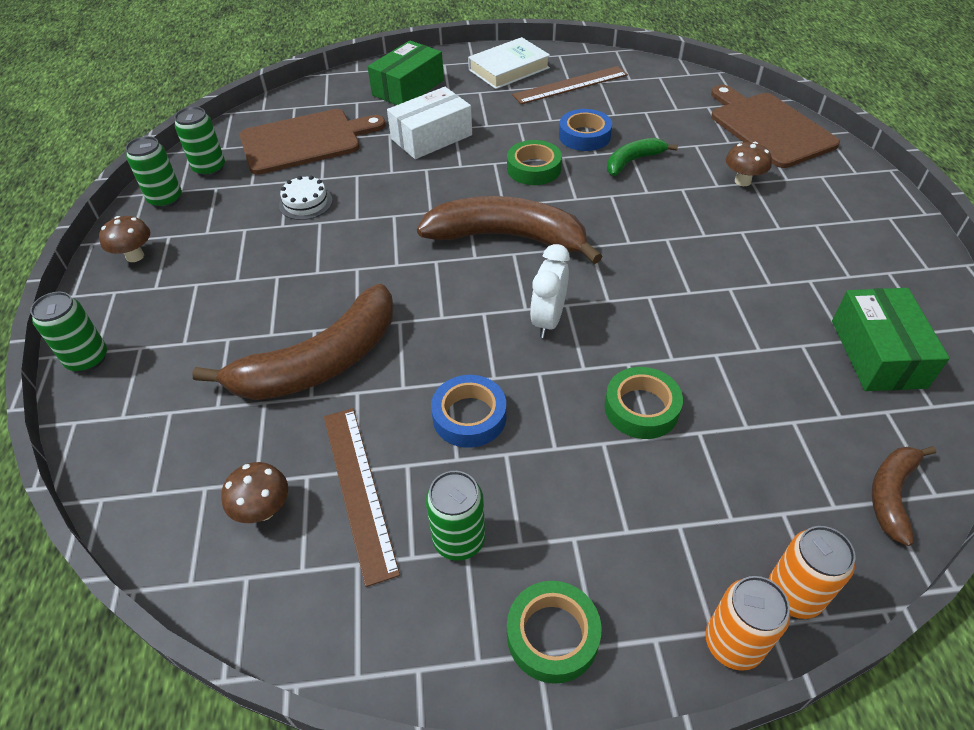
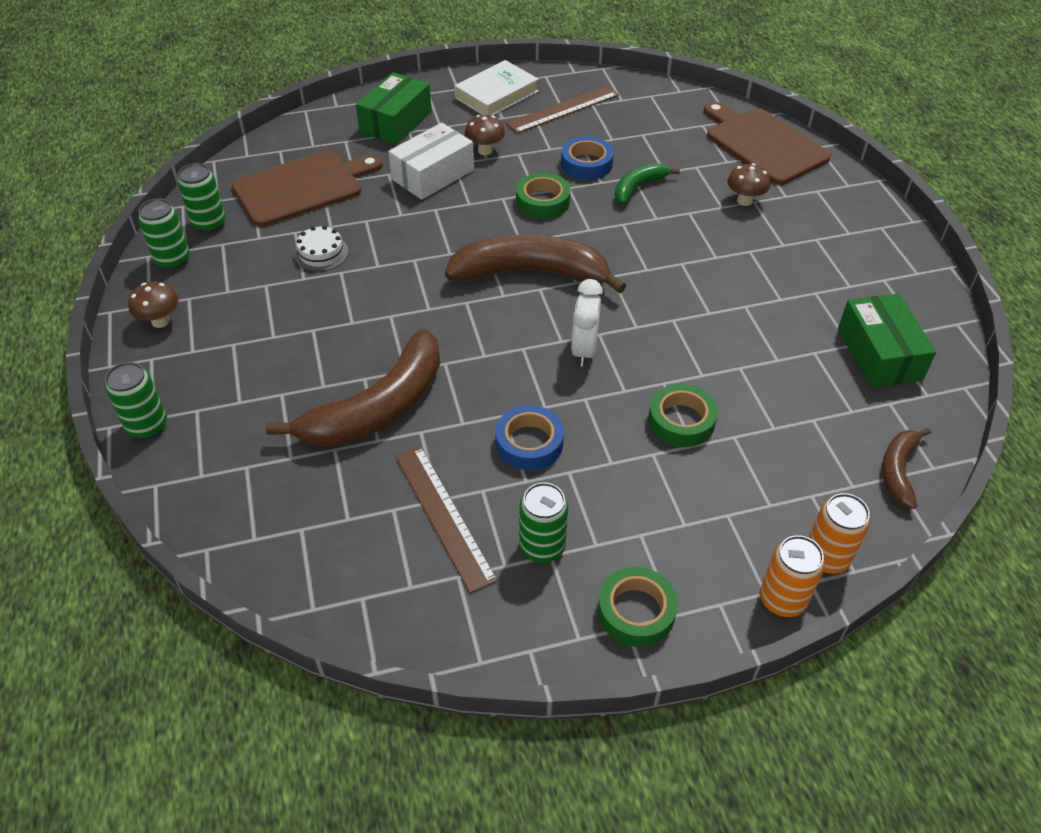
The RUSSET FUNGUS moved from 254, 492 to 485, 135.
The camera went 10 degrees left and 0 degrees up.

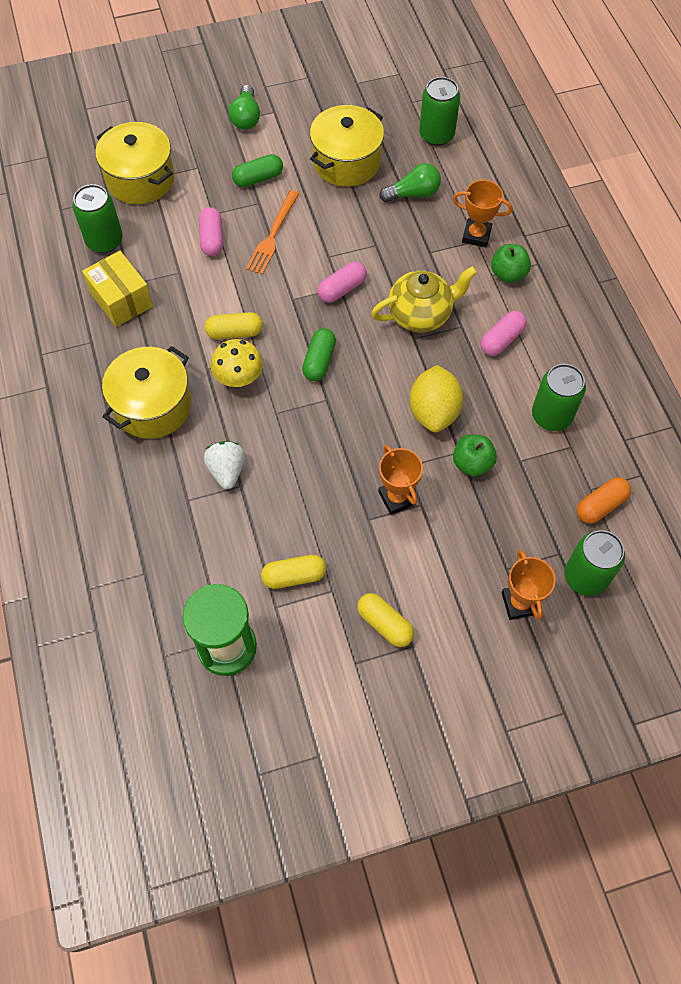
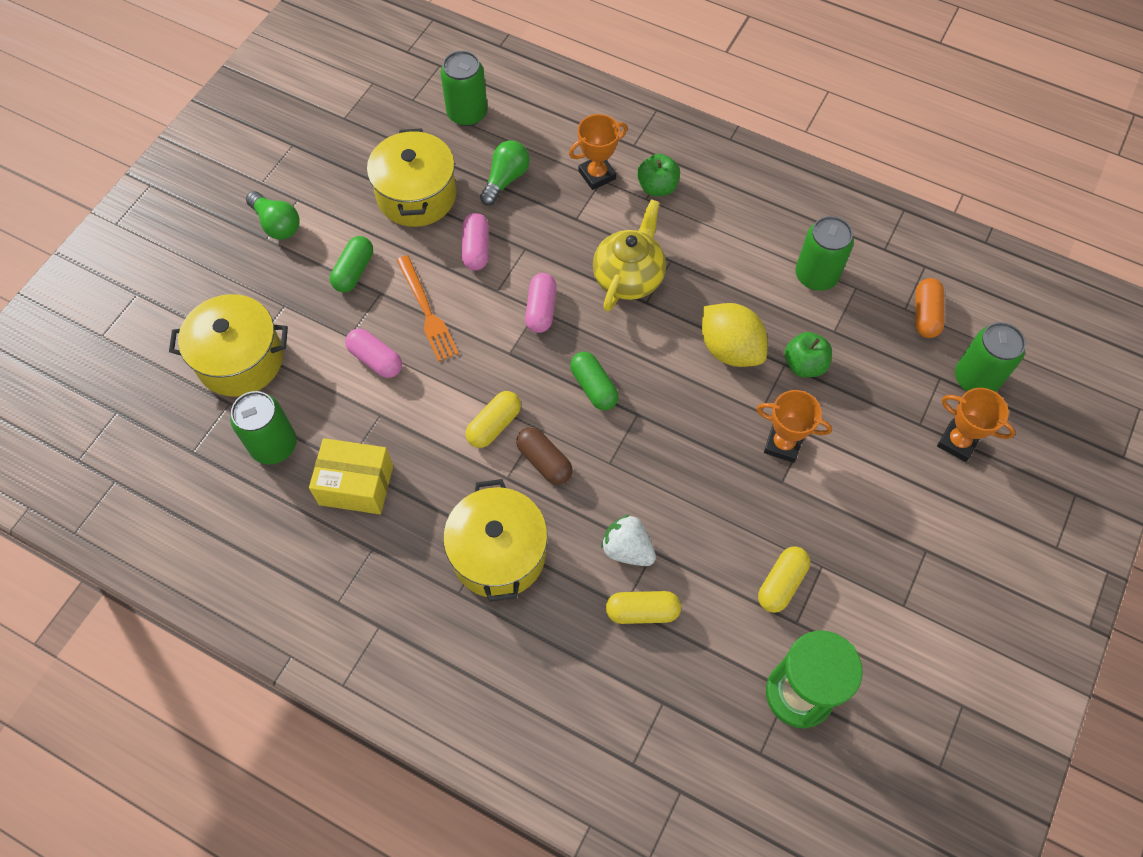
The PINK PILL SHAPE moved from 504, 333 to 475, 242.
The YELLOW FUNGUS at 237, 363 was replaced by the RUSSET PILL SHAPE at 544, 456.
The YELLOW PILL SHAPE moved from 385, 620 to 643, 607.
The camera went 45 degrees left and 0 degrees up.

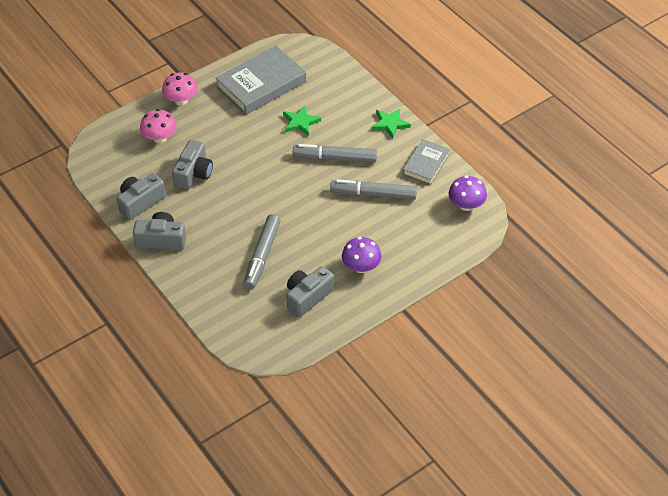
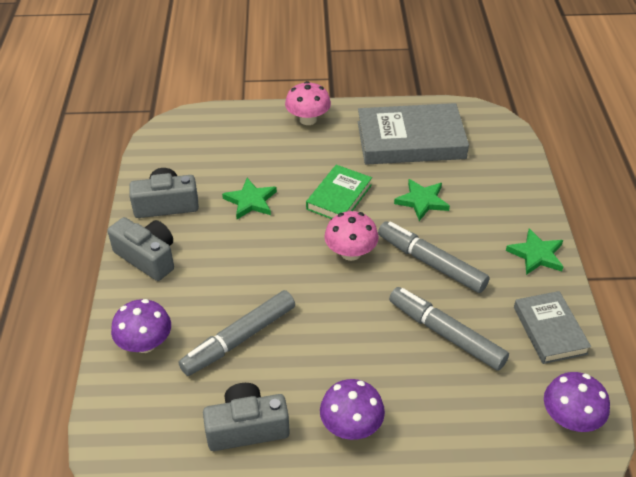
The PURPLE FUNGUS at 141, 326 appeared.
The ASH-GREY COMPACT CAMERA at 192, 165 was replaced by the GREEN FIVE-POINTED STAR at 249, 198.
The GREEN HARDBACK at 339, 192 appeared.
The PINK FUNGUS moved from 158, 126 to 351, 236.
The ASH-GREY HARDBACK at 426, 162 turned 75 degrees counterclockwise.
The camera went 35 degrees right and 5 degrees down.

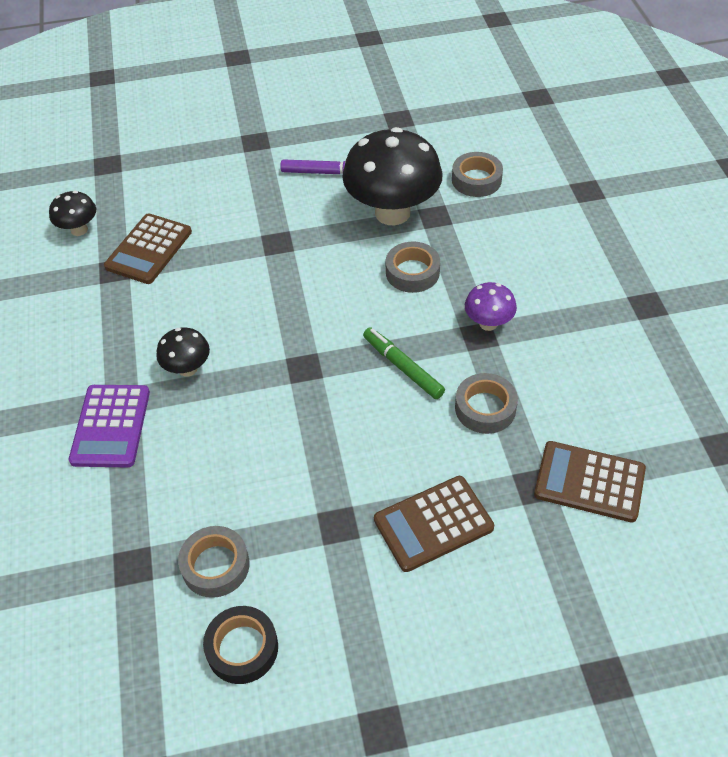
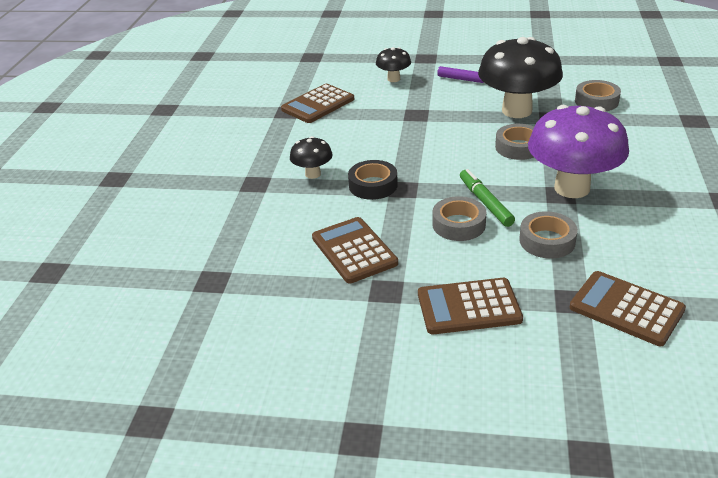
The RUSSET ADDING MACHINE at 355, 250 appeared.
The JET-BLACK TAPE moved from 240, 645 to 373, 180.
The JET-BLACK FUNGUS moved from 72, 213 to 393, 64.
The ASH-GREY TAPE moved from 214, 562 to 459, 218.
The PURPLE FUNGUS at 491, 306 changed to 2.10 times the size.
The PURPLE ADDING MACHINE at 109, 426 disappeared.
The camera went 20 degrees right and 15 degrees down.

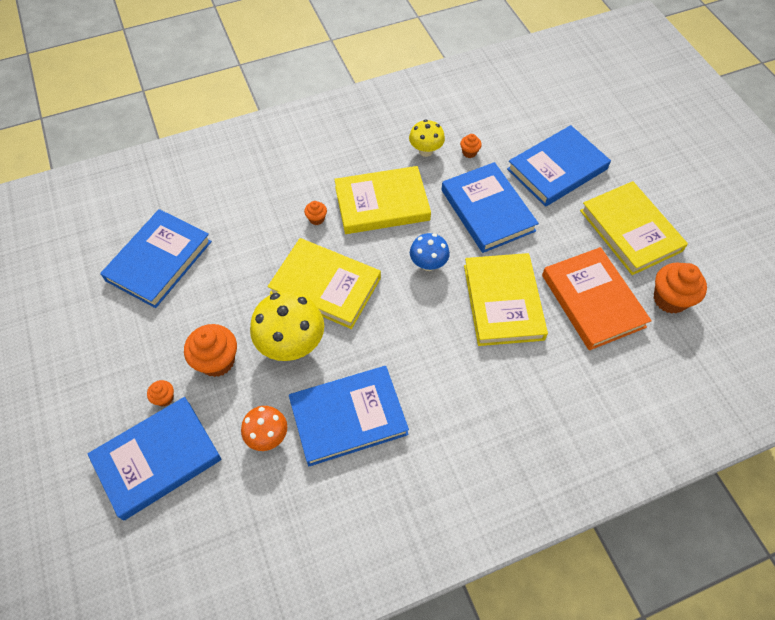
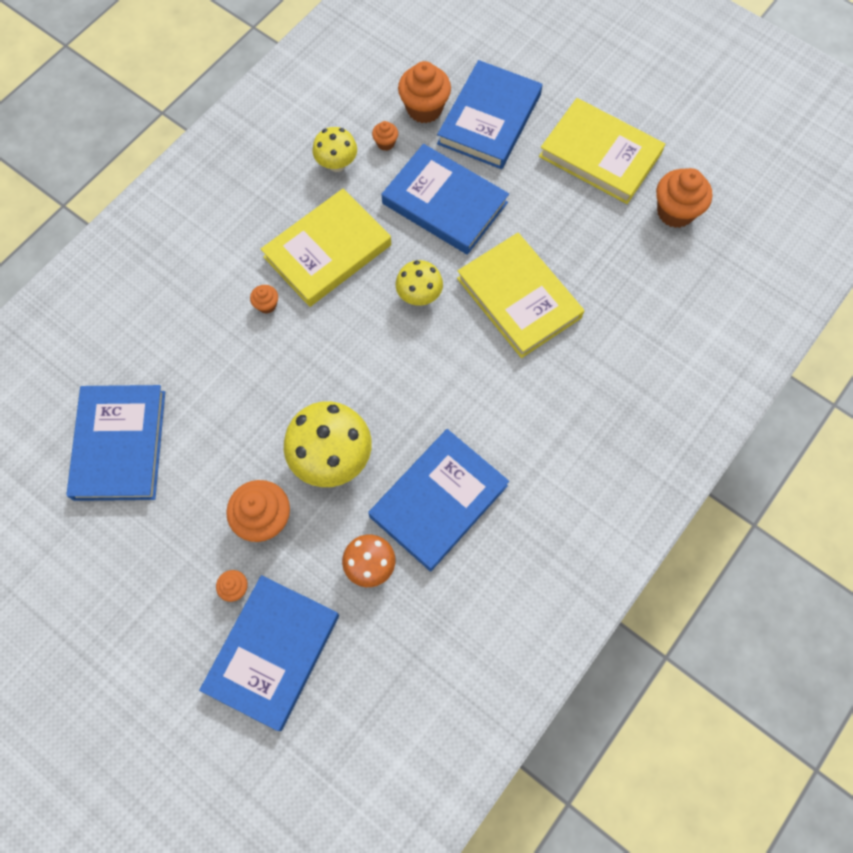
The ROYAL BLUE FUNGUS at 430, 252 became the YELLOW FUNGUS at 419, 283.
The ORANGE-COLOURED CUPCAKE at 424, 92 appeared.
The YELLOW HARDBACK at 324, 283 disappeared.
The ORANGE-COLOURED HARDBACK at 597, 298 disappeared.
The camera went 30 degrees left and 10 degrees up.

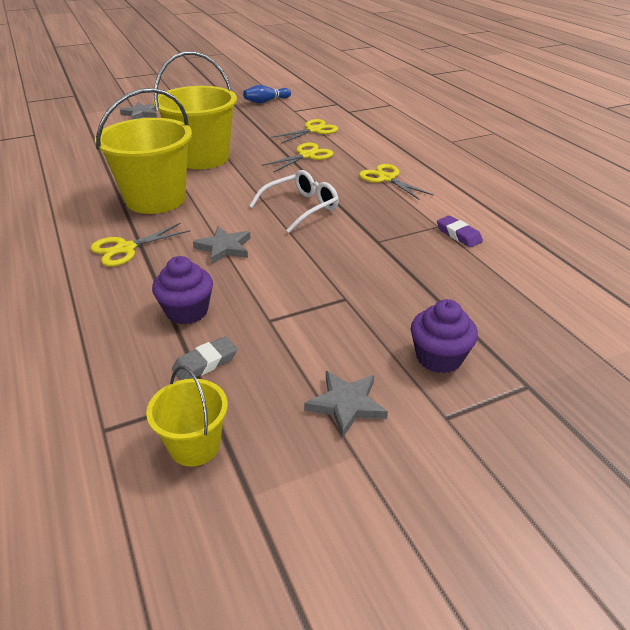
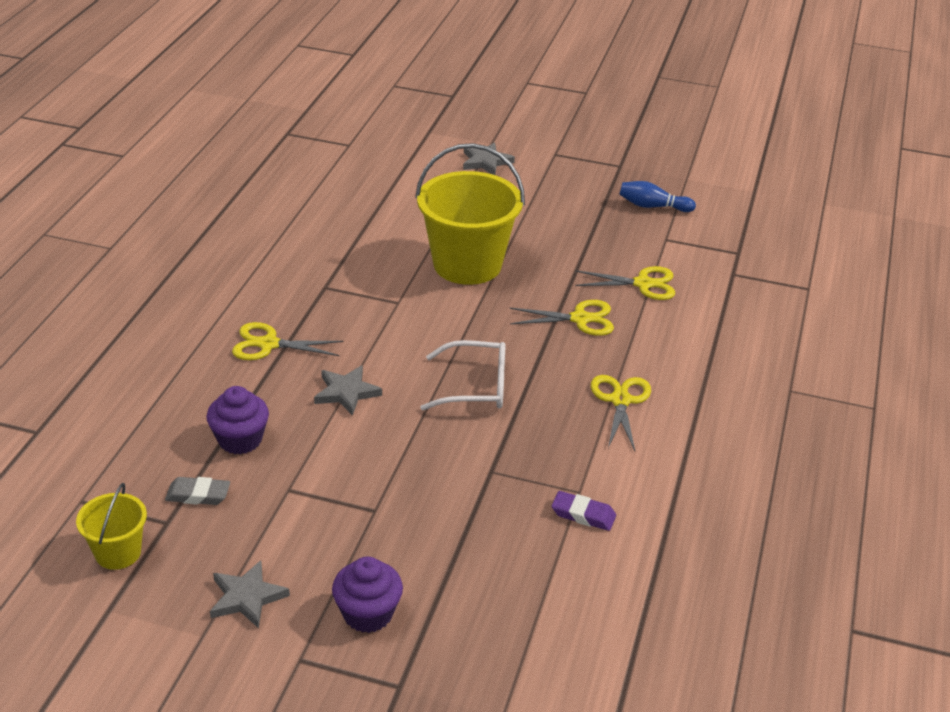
The PURPLE ERASER at 460, 231 turned 75 degrees counterclockwise.
The YELLOW SAND BUCKET at 143, 151 disappeared.
The camera went 40 degrees right and 0 degrees up.

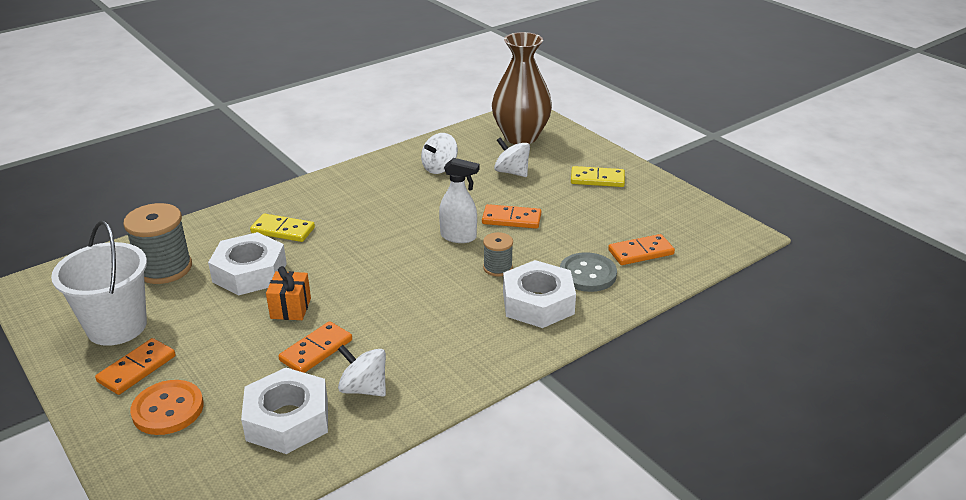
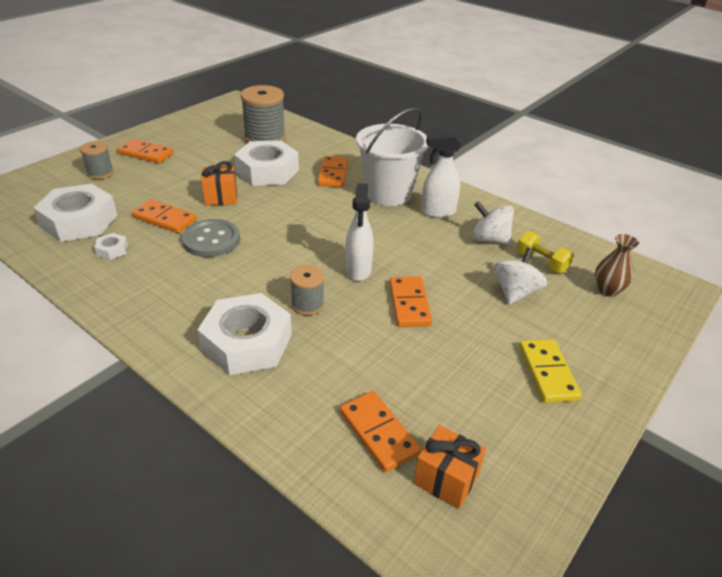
The ORANGE-COLOURED BUTTON at 167, 407 was replaced by the ASH-GREY REEL OF THREAD at 97, 160.
The PURE WHITE TOY TOP at 362, 370 was replaced by the PURE WHITE HEXAGON NUT at 111, 246.
The ASH-GREY BUTTON moved from 588, 272 to 211, 238.
The YELLOW DOMINO at 282, 227 became the ORANGE-COLOURED DOMINO at 333, 171.
The PURE WHITE SAND BUCKET moved from 99, 283 to 392, 157.
The ORANGE-COLOURED PRESENT at 450, 467 appeared.
The PURE WHITE SPRAYER at 441, 175 appeared.
The YELLOW HAND WEIGHT at 545, 252 appeared.
The RUSSET VASE at 522, 88 changed to 0.45 times the size.
The camera went 75 degrees right and 5 degrees up.

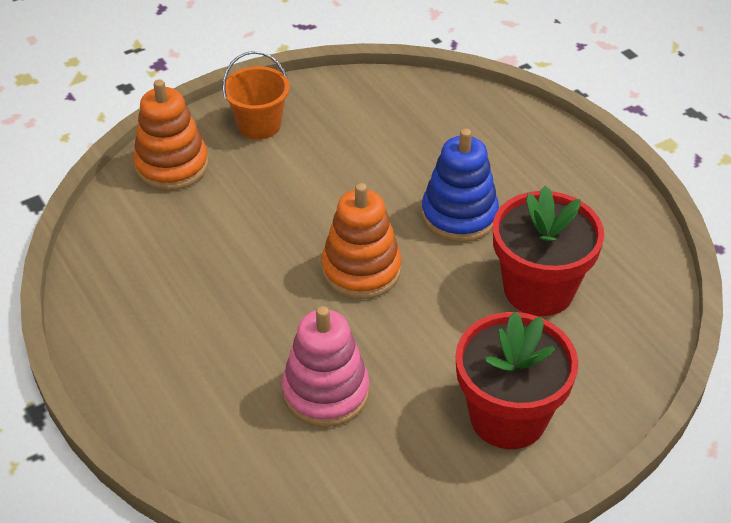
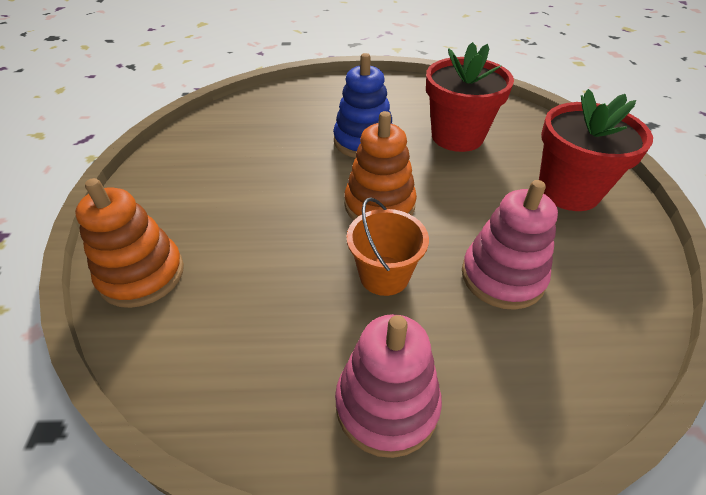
The PINK STACKING RINGS at 388, 386 appeared.
The ORANGE-COLOURED SAND BUCKET moved from 256, 95 to 388, 247.
The camera went 60 degrees left and 0 degrees up.

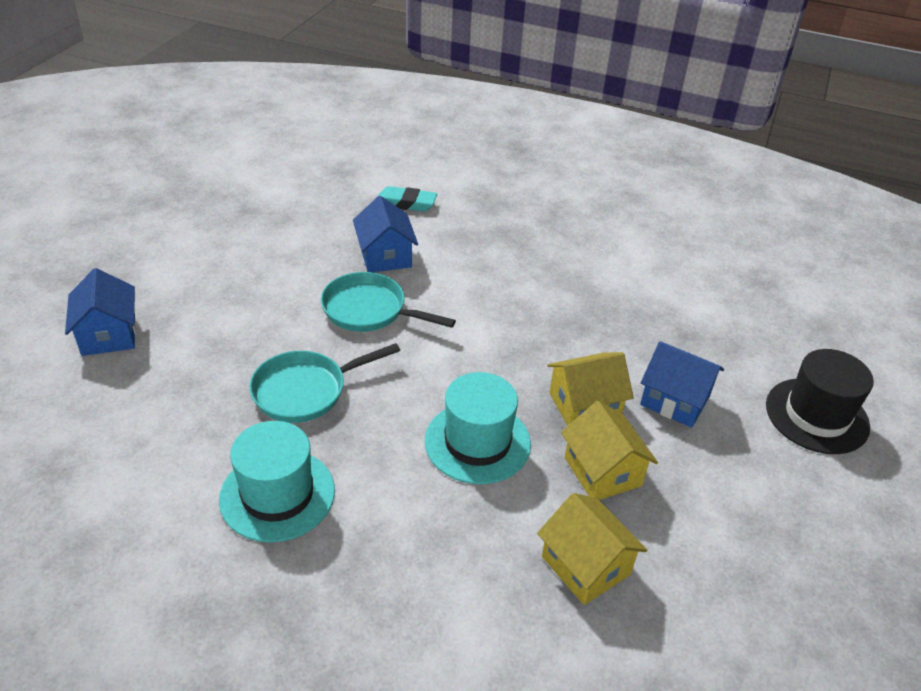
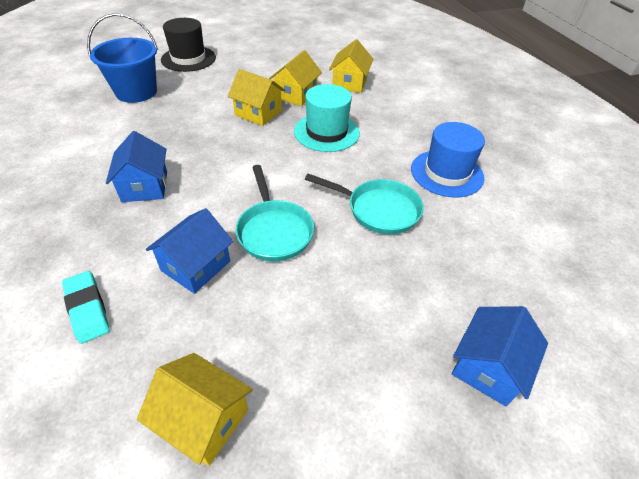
The ROYAL BLUE SAND BUCKET at 122, 58 appeared.
The ROYAL BLUE HOUSE moved from 682, 384 to 136, 166.
The YELLOW HOUSE at 195, 409 appeared.
The TEAL HAT at 277, 481 became the ROYAL BLUE HAT at 448, 159.
The camera went 130 degrees left and 5 degrees up.

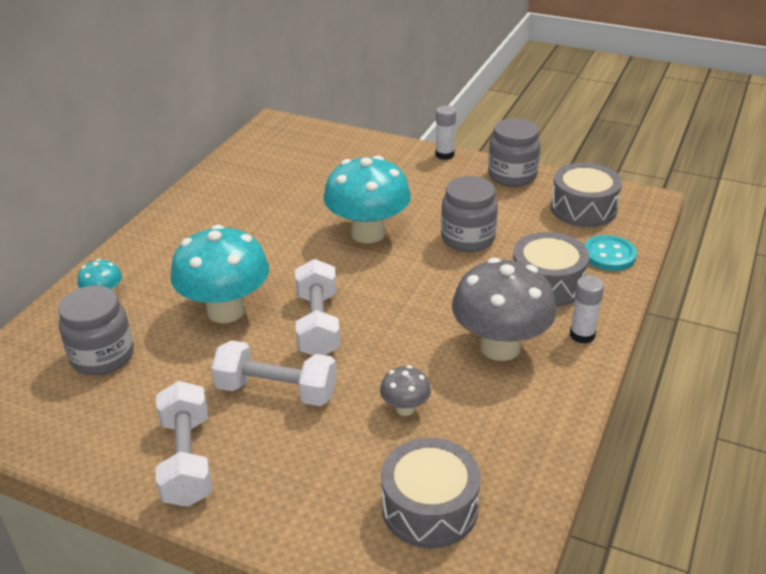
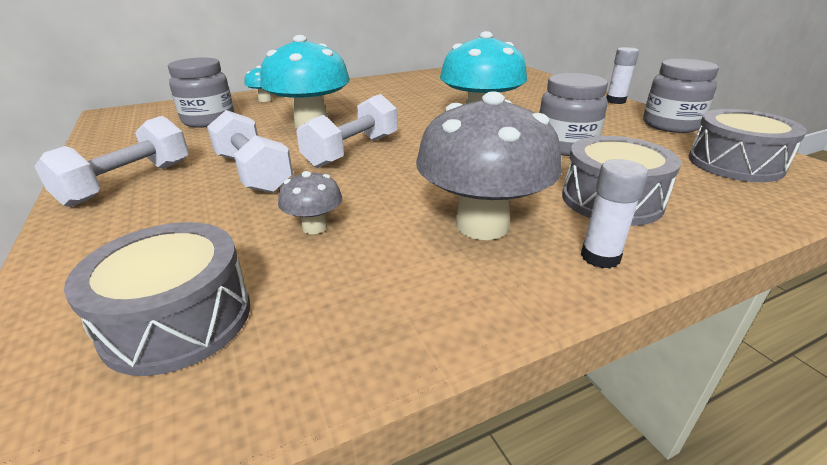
The TEAL BUTTON at 611, 253 disappeared.
The camera went 40 degrees right and 5 degrees down.

